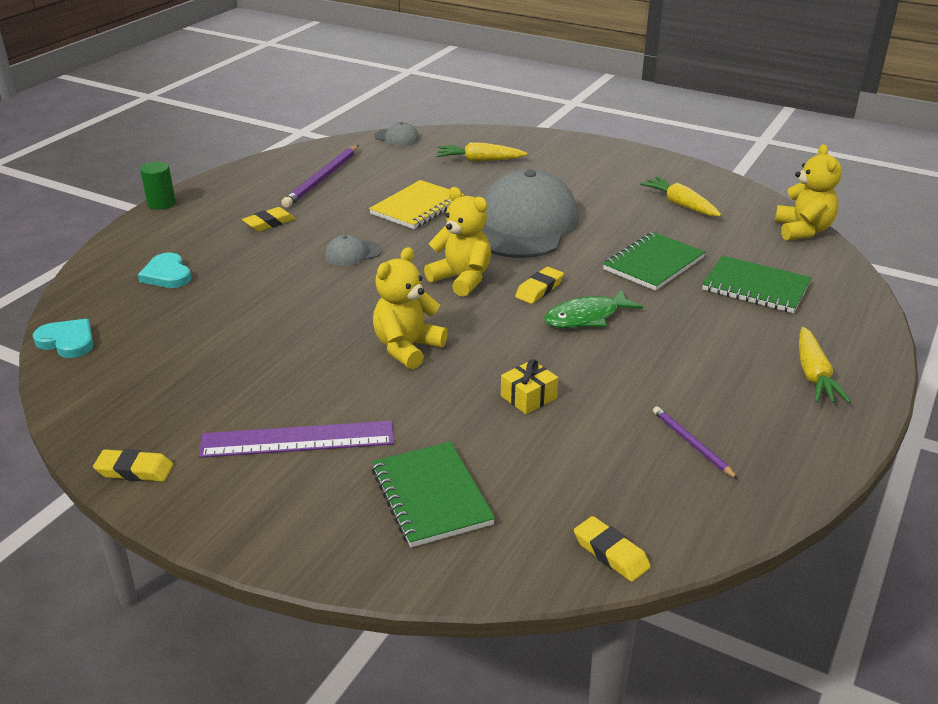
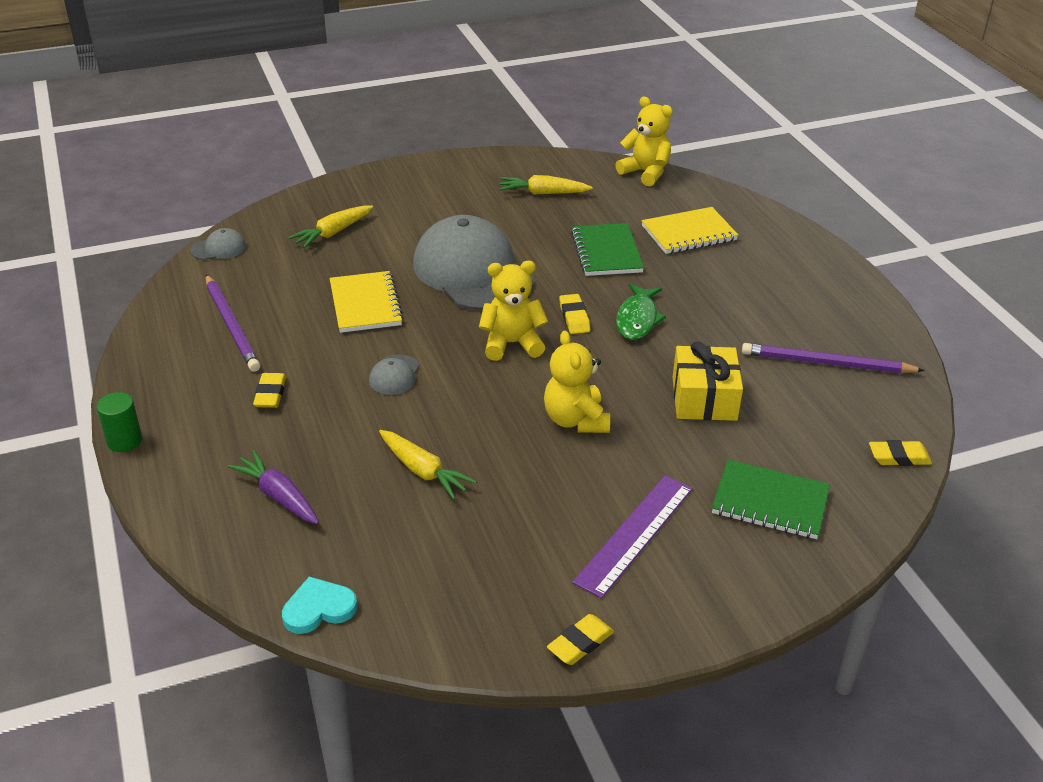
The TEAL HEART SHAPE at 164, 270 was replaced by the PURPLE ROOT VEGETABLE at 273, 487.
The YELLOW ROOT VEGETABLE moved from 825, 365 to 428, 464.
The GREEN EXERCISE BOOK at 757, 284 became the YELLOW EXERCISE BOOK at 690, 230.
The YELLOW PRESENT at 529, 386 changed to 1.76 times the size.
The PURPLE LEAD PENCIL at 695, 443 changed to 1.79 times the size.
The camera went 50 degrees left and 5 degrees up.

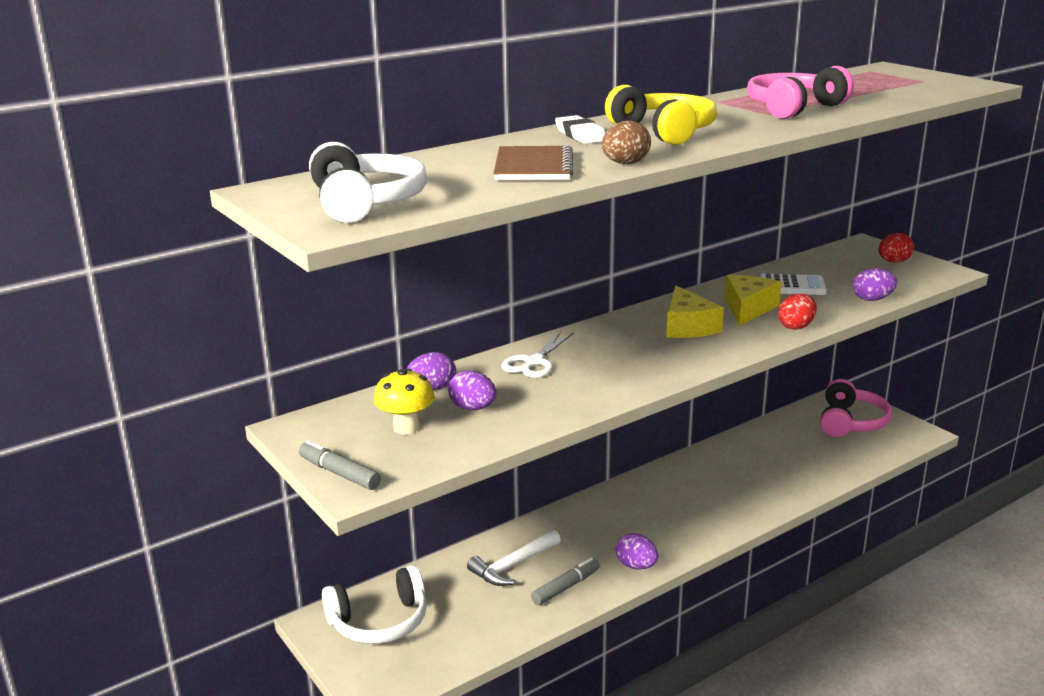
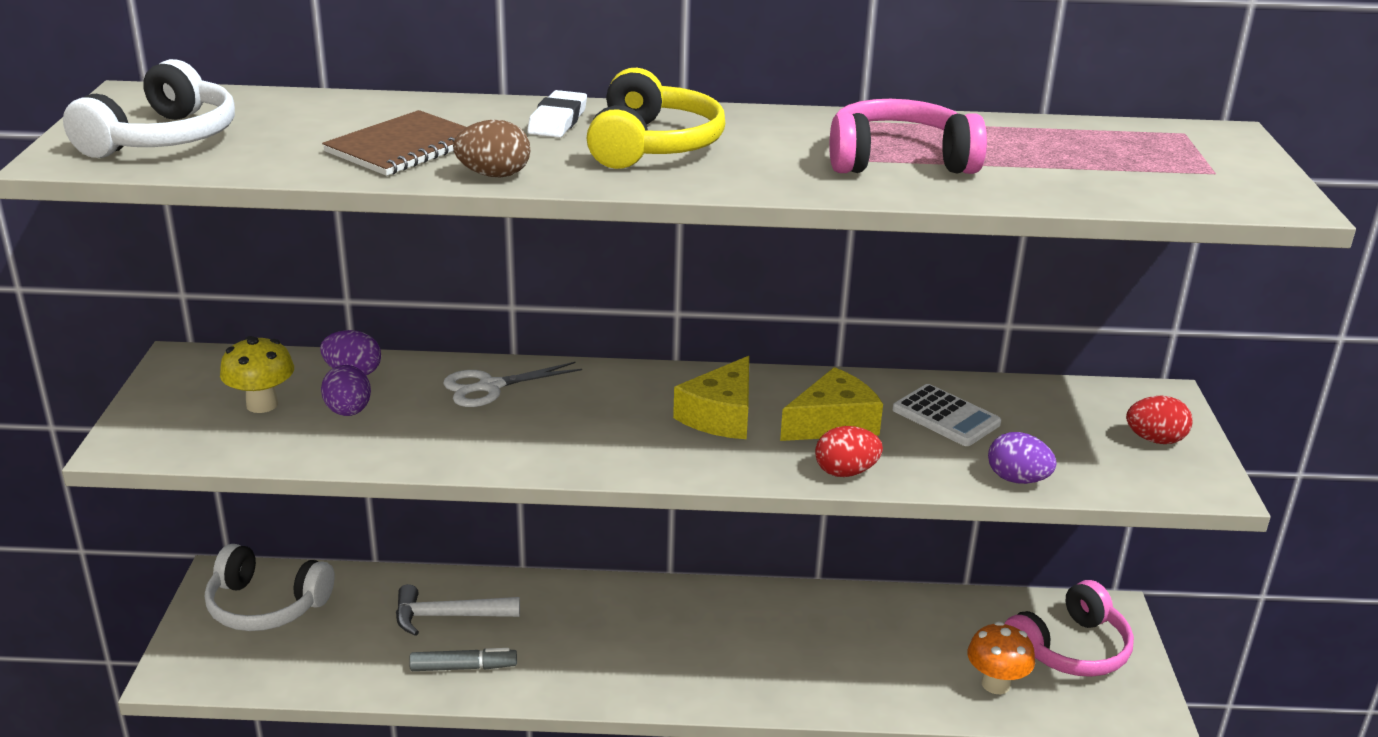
The ORANGE-COLOURED FUNGUS at 1001, 658 appeared.
The ASH-GREY FELT PEN at 340, 465 disappeared.
The PURPLE EGG at 637, 551 disappeared.
The camera went 35 degrees right and 5 degrees up.

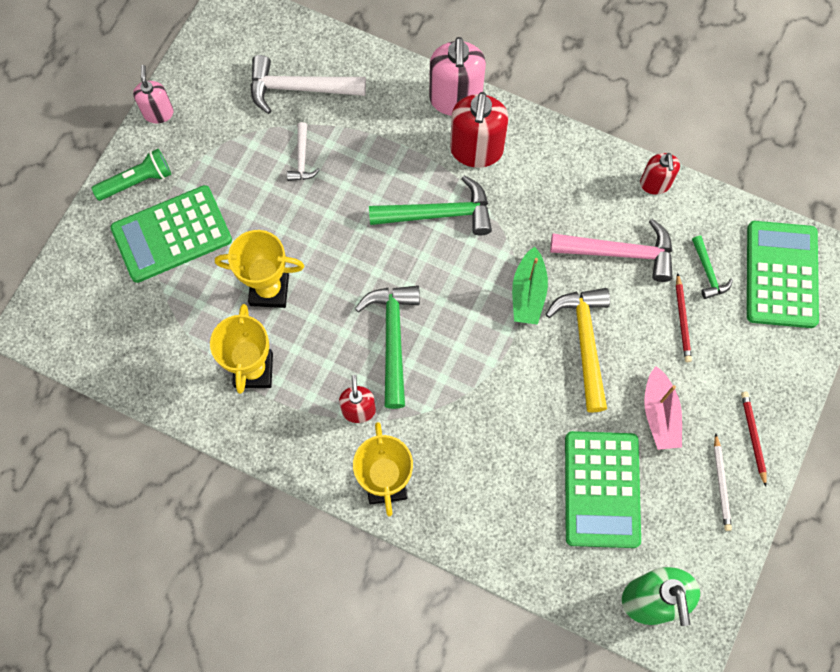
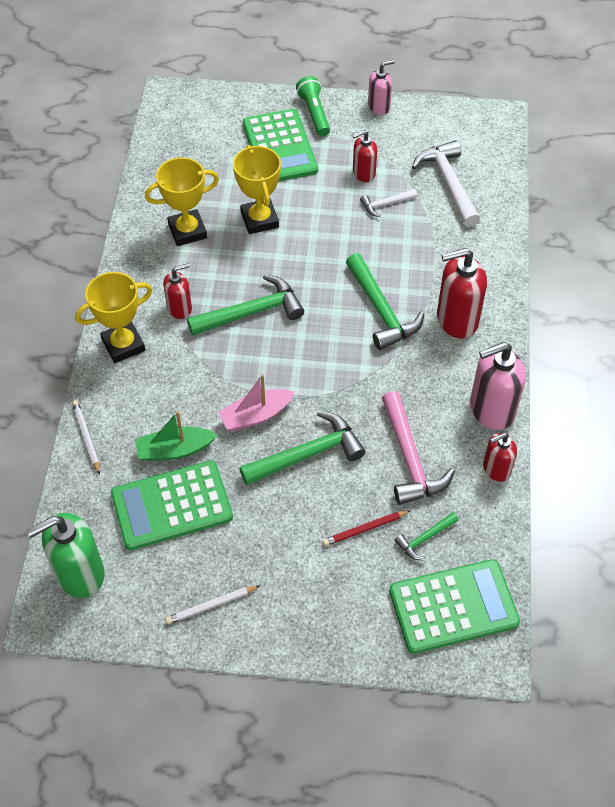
The PURE WHITE LEAD PENCIL at 86, 437 appeared.
The GREEN TOY BOAT moved from 530, 286 to 176, 436.
The PINK TOY BOAT moved from 663, 408 to 256, 402.
The YELLOW CARPENTER'S HAMMER at 578, 350 became the GREEN CARPENTER'S HAMMER at 302, 448.
The GREEN ADDING MACHINE at 171, 234 turned 150 degrees counterclockwise.
The GREEN TORCH at 131, 175 turned 150 degrees counterclockwise.
The CRIMSON SOAP DISPENSER at 364, 156 appeared.
The PINK SOAP DISPENSER moved from 457, 76 to 498, 386.
The CRIMSON LEAD PENCIL at 754, 439 disappeared.
The camera went 70 degrees right and 15 degrees down.

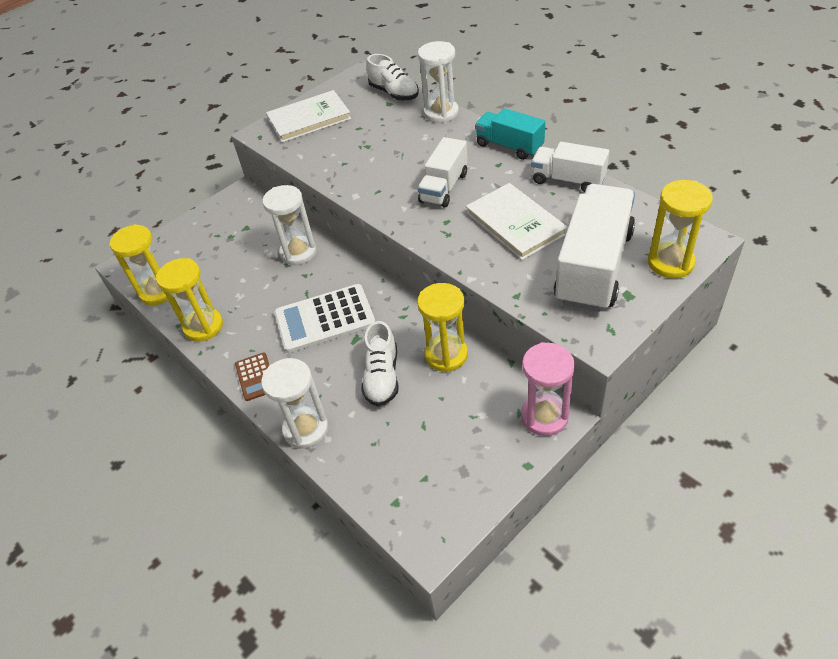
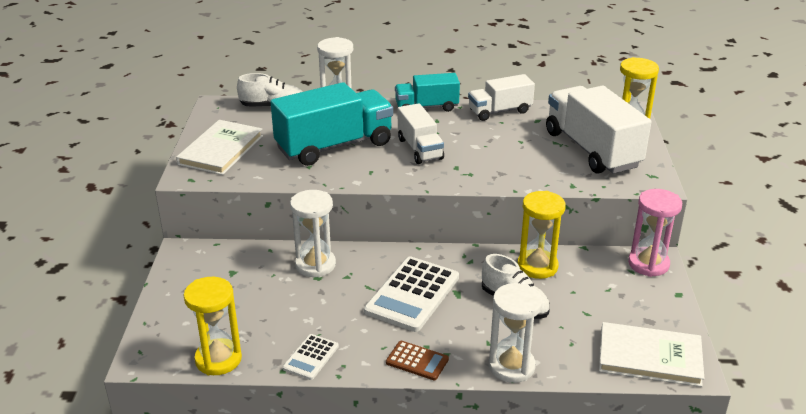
The TEAL TRUCK at 332, 124 appeared.
The YELLOW HOURGLASS at 189, 300 was replaced by the PURE WHITE ADDING MACHINE at 311, 357.
The PURE WHITE HARDBACK moved from 516, 221 to 651, 354.
The camera went 50 degrees left and 15 degrees down.

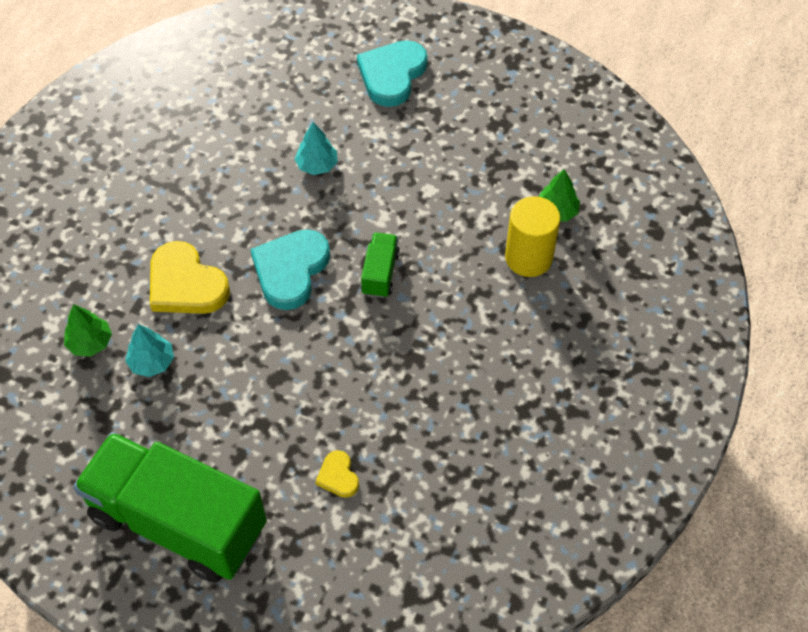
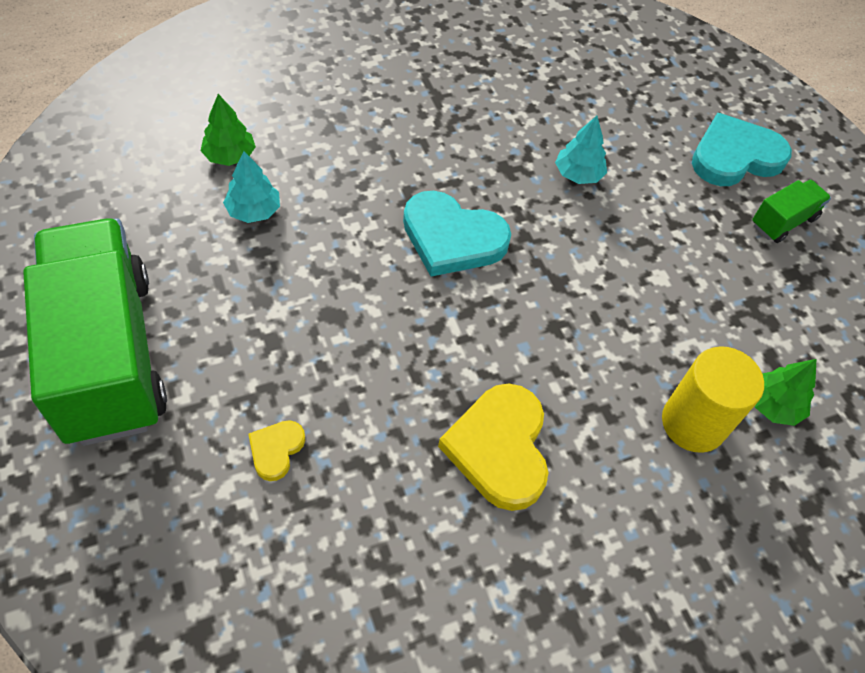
The TEAL HEART SHAPE at 290, 269 turned 135 degrees counterclockwise.
The YELLOW HEART SHAPE moved from 190, 277 to 493, 447.
The GREEN TRUCK moved from 380, 265 to 791, 211.
The camera went 40 degrees right and 0 degrees up.

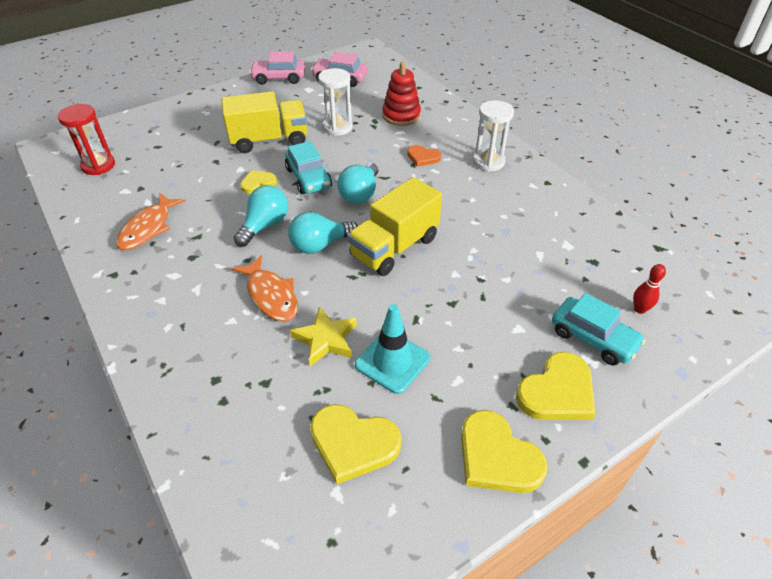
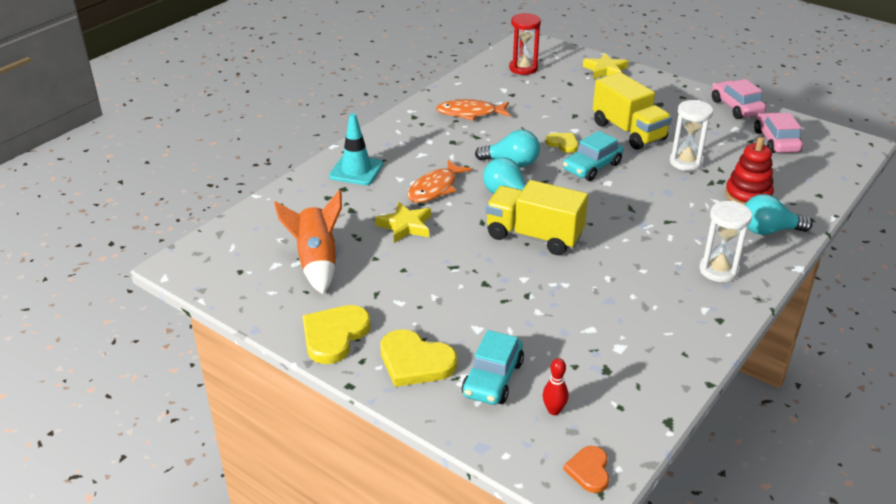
The YELLOW HEART SHAPE at 356, 444 was replaced by the ORANGE-COLOURED SPACESHIP at 308, 241.
The TEAL ROAD CONE moved from 392, 349 to 356, 149.
The ORANGE-COLOURED HEART SHAPE moved from 424, 156 to 586, 469.
The YELLOW FIVE-POINTED STAR at 605, 66 appeared.
The TEAL LIGHTBULB moved from 357, 183 to 779, 214.
The camera went 70 degrees right and 10 degrees down.

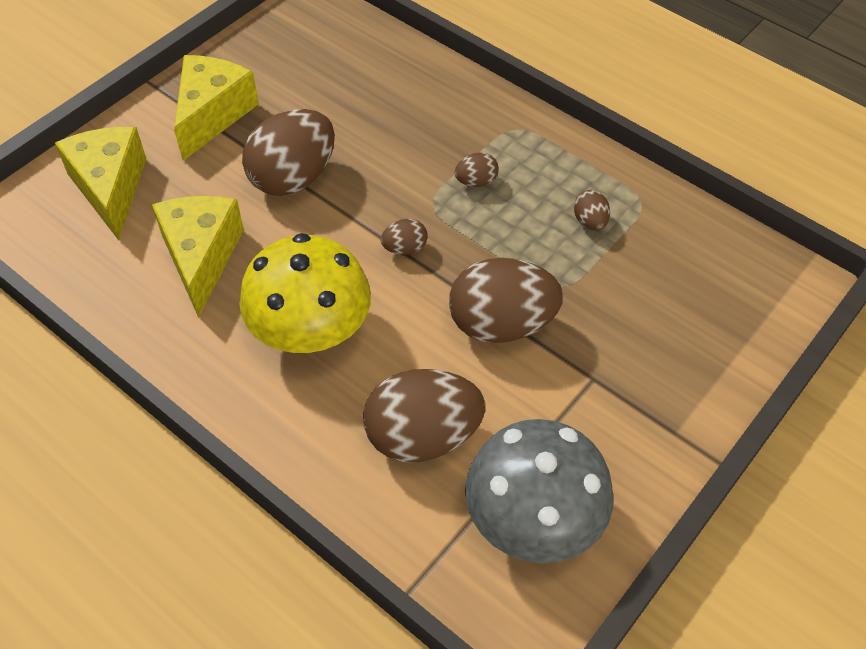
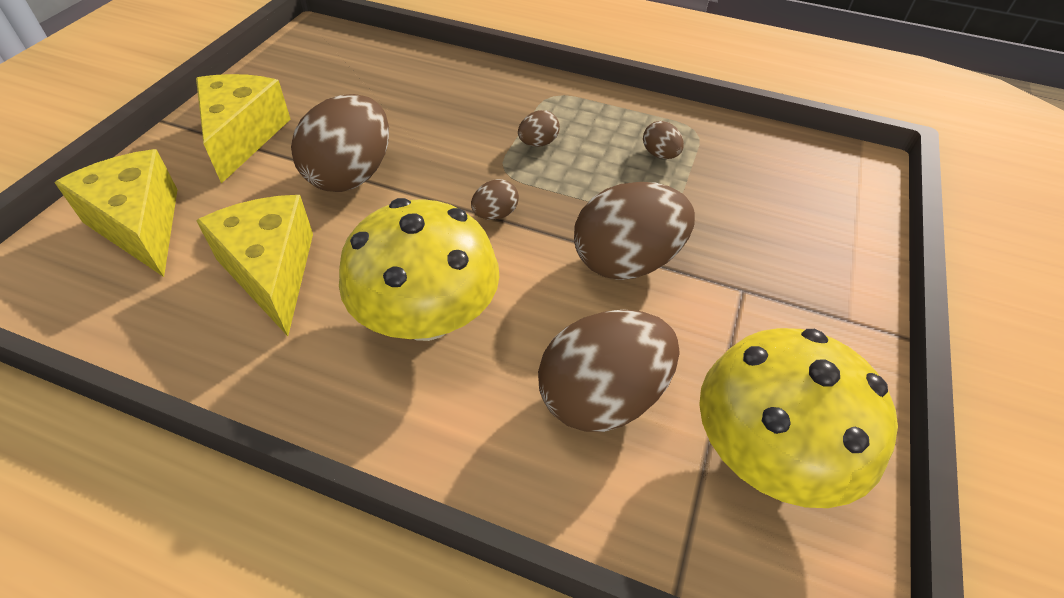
The ASH-GREY FUNGUS at 539, 491 became the YELLOW FUNGUS at 798, 418.
The camera went 20 degrees left and 5 degrees down.

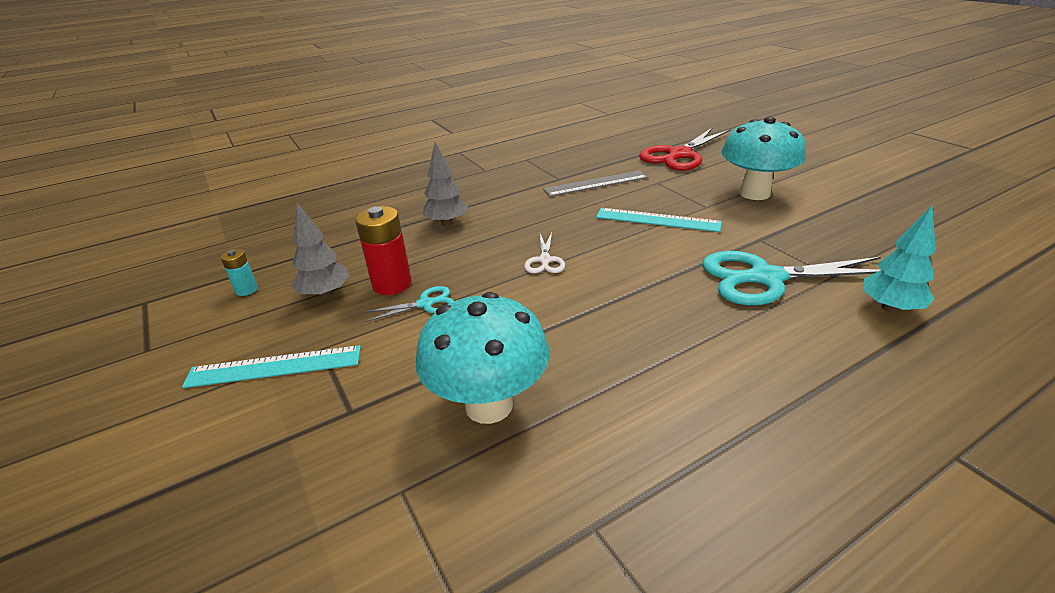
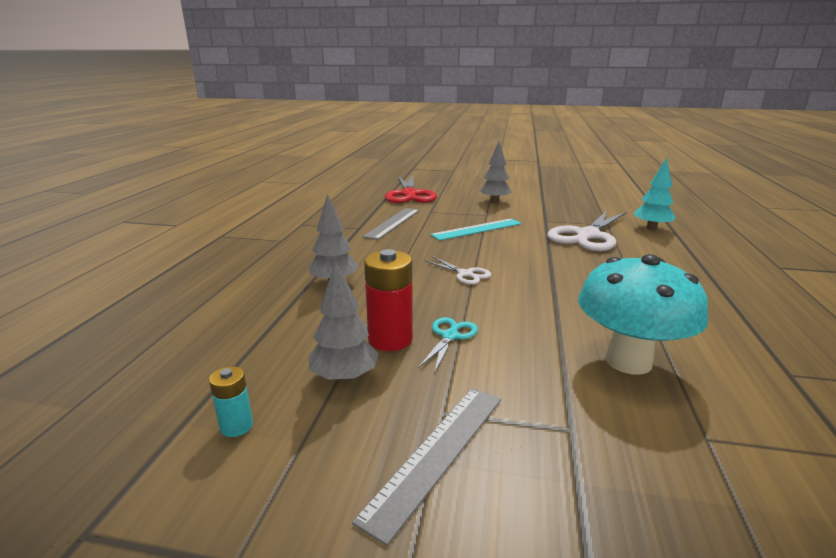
The TEAL STRAIGHTEDGE at 271, 366 became the ASH-GREY STRAIGHTEDGE at 426, 467.
The TEAL FUNGUS at 763, 158 was replaced by the ASH-GREY FIR TREE at 495, 172.
The TEAL SCISSORS at 791, 278 became the PURE WHITE SCISSORS at 587, 231.
The camera went 50 degrees left and 10 degrees down.

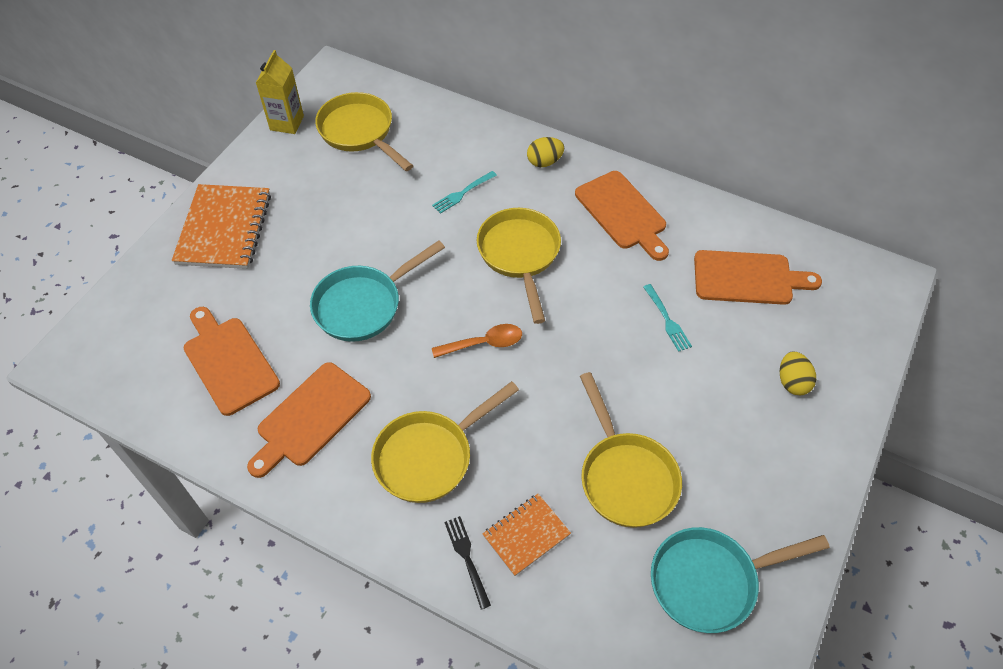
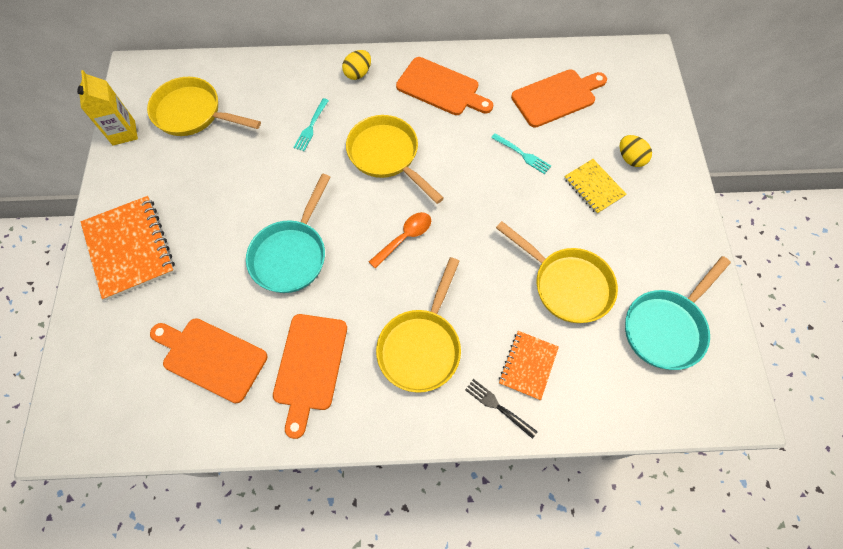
The YELLOW EXERCISE BOOK at 595, 186 appeared.
The camera went 30 degrees left and 10 degrees up.

